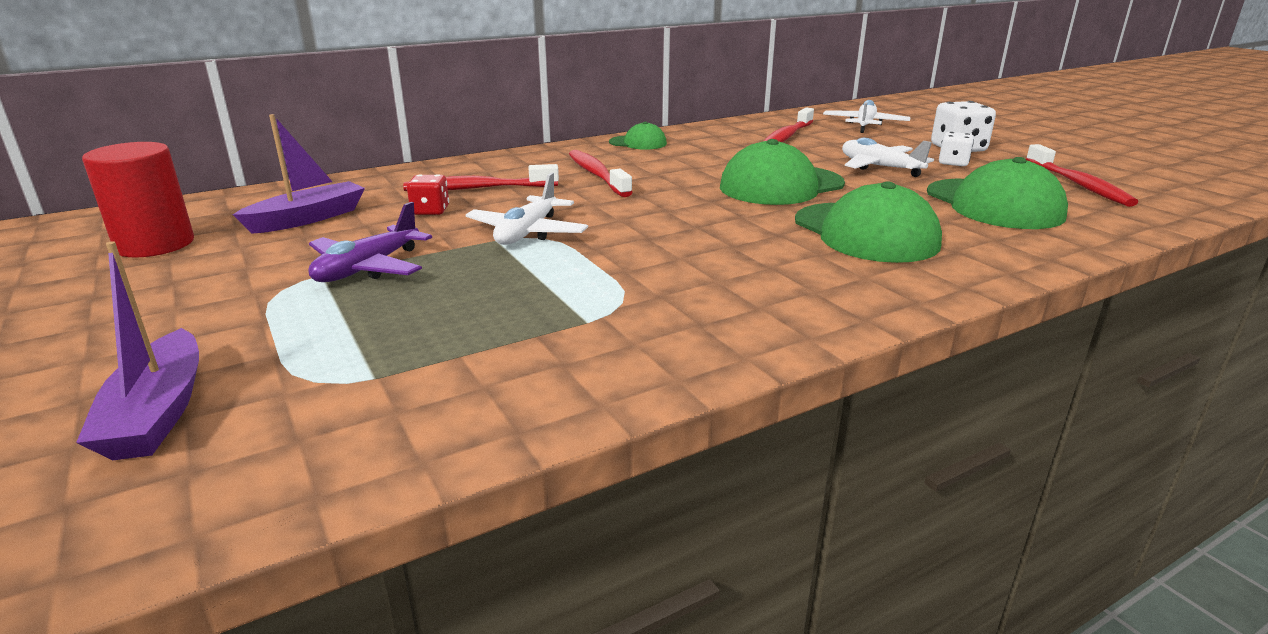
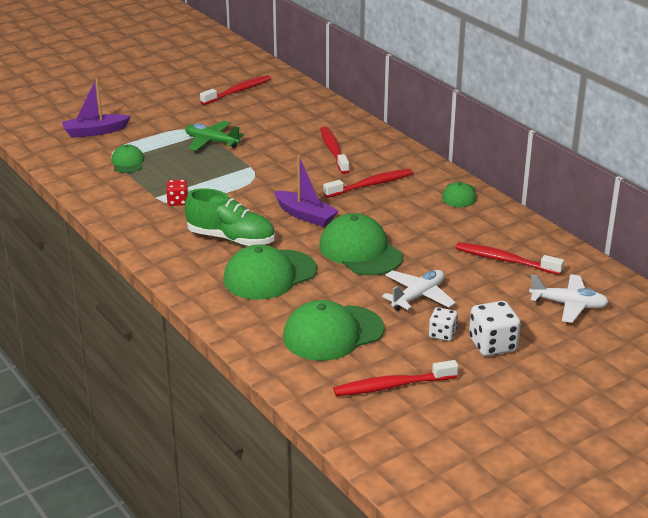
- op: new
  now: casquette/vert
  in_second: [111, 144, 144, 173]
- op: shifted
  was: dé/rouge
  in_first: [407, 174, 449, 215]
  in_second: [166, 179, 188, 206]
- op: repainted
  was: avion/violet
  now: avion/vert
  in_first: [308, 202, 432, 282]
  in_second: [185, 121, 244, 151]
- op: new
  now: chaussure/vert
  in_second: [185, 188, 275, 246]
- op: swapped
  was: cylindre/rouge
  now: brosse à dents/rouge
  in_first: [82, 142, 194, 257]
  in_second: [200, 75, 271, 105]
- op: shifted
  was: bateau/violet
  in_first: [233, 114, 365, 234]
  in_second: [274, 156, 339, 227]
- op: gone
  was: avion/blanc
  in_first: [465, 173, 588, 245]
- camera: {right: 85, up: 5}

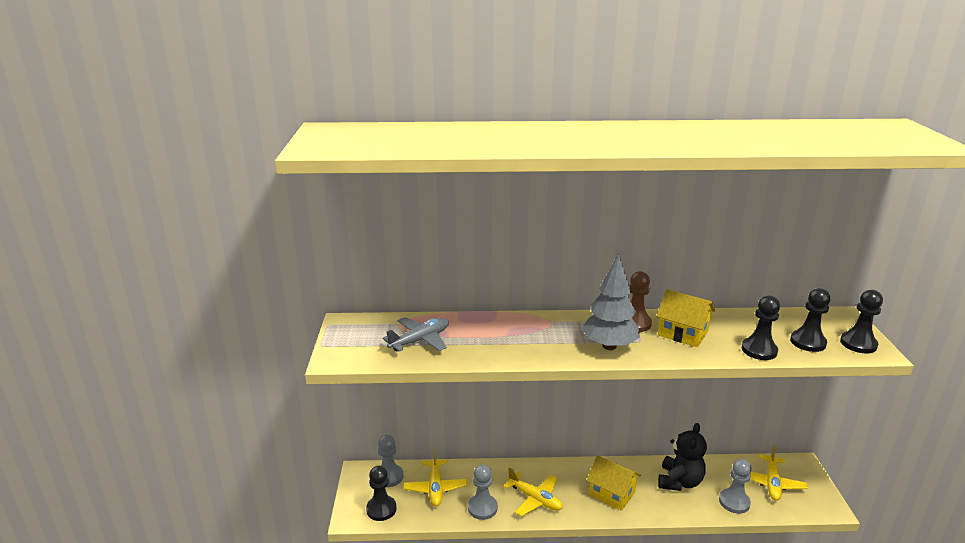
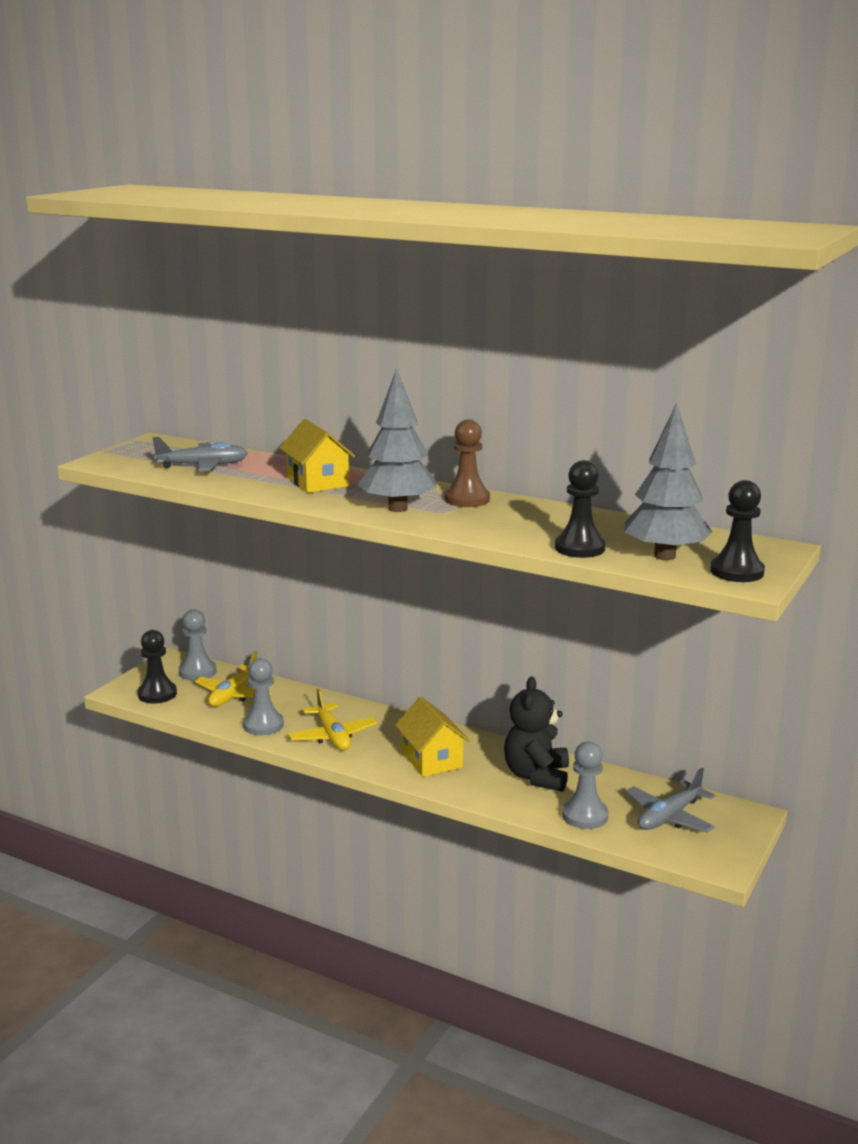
- op: shifted
  was: maison/jaune
  in_first: [656, 289, 715, 347]
  in_second: [279, 419, 355, 493]
- op: rotated
  was: ours en peluche/noir
  in_first: [658, 423, 707, 491]
  in_second: [504, 677, 569, 792]
  clockwise: 135
- op: swapped
  was: pion/noir
  now: arbre/gris
  in_first: [790, 288, 830, 352]
  in_second: [624, 403, 712, 560]
- op: repainted
  was: avion/jaune
  now: avion/gris
  in_first: [750, 445, 808, 501]
  in_second: [625, 768, 715, 833]
- camera: {right: 30, up: -5}

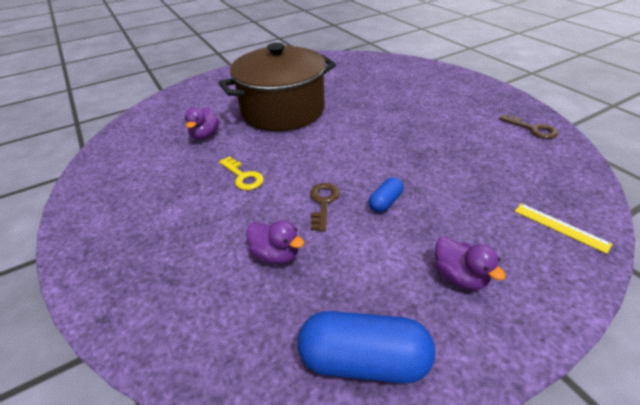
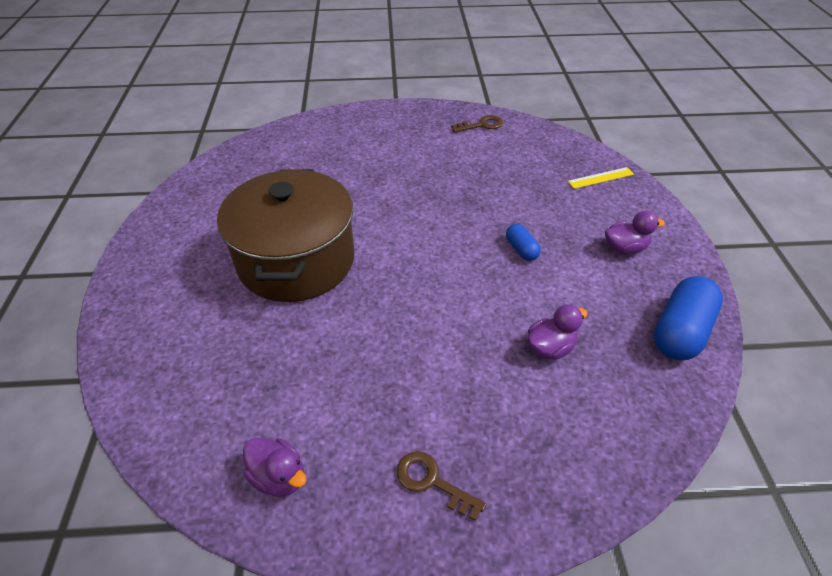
- op: shifted
  was: canard/violet
  in_first: [185, 107, 219, 139]
  in_second: [243, 438, 307, 496]
- op: shifted
  was: clé/marron
  in_first: [310, 183, 340, 232]
  in_second: [397, 451, 486, 521]
- op: gone
  was: clé/jaune
  in_first: [219, 156, 263, 190]
- camera: {right: -65, up: 5}

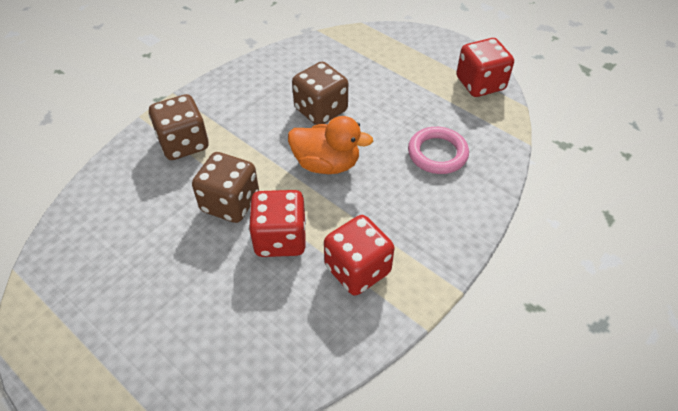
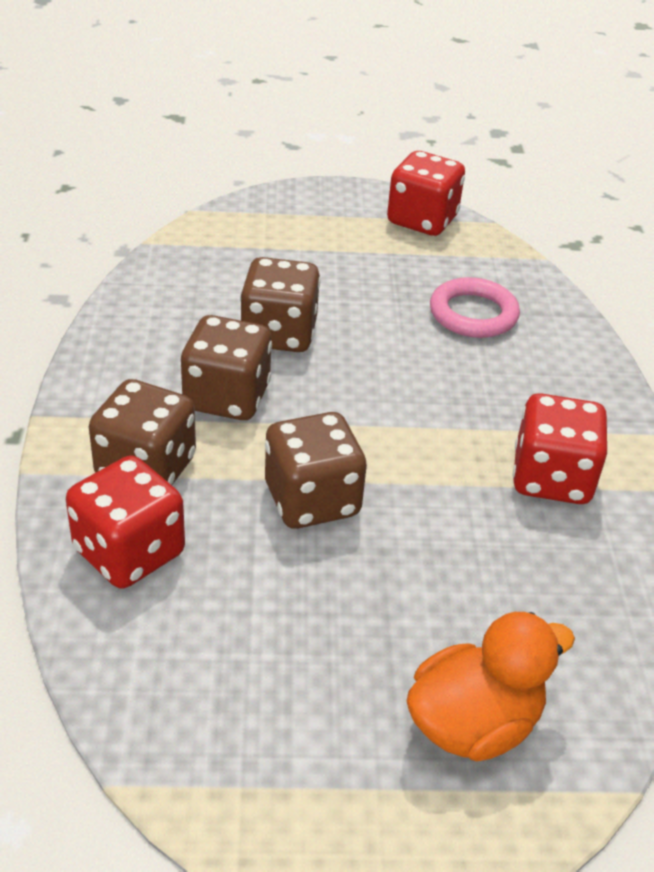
- op: shifted
  was: dé/rouge
  in_first: [249, 190, 306, 257]
  in_second: [66, 455, 185, 589]
- op: new
  now: dé/marron
  in_second: [180, 315, 272, 420]
- op: shifted
  was: canard/orange
  in_first: [288, 116, 373, 174]
  in_second: [407, 612, 575, 762]
- camera: {right: -45, up: -10}

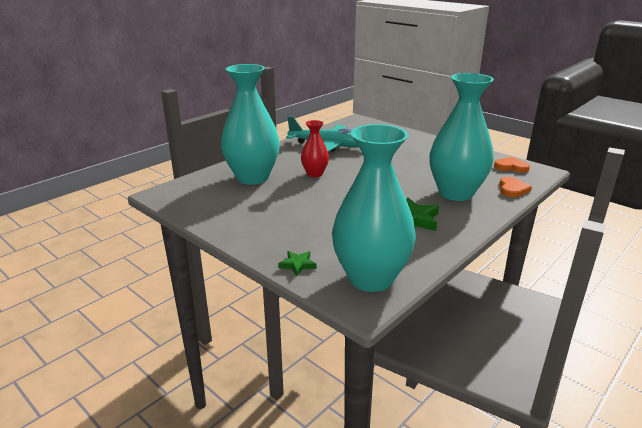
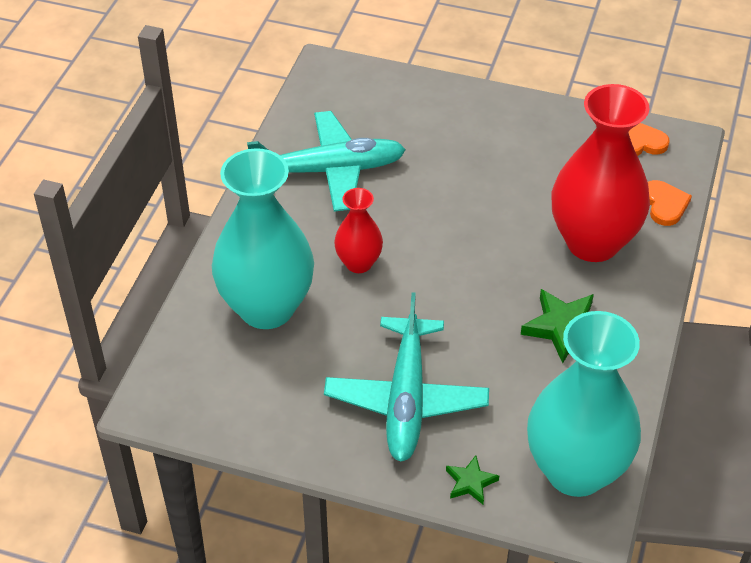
- op: new
  now: avion/turquoise
  in_second: [324, 293, 489, 462]
- op: repainted
  was: vase/turquoise
  now: vase/rouge
  in_first: [429, 73, 494, 201]
  in_second: [552, 84, 650, 262]
- camera: {right: -25, up: 20}

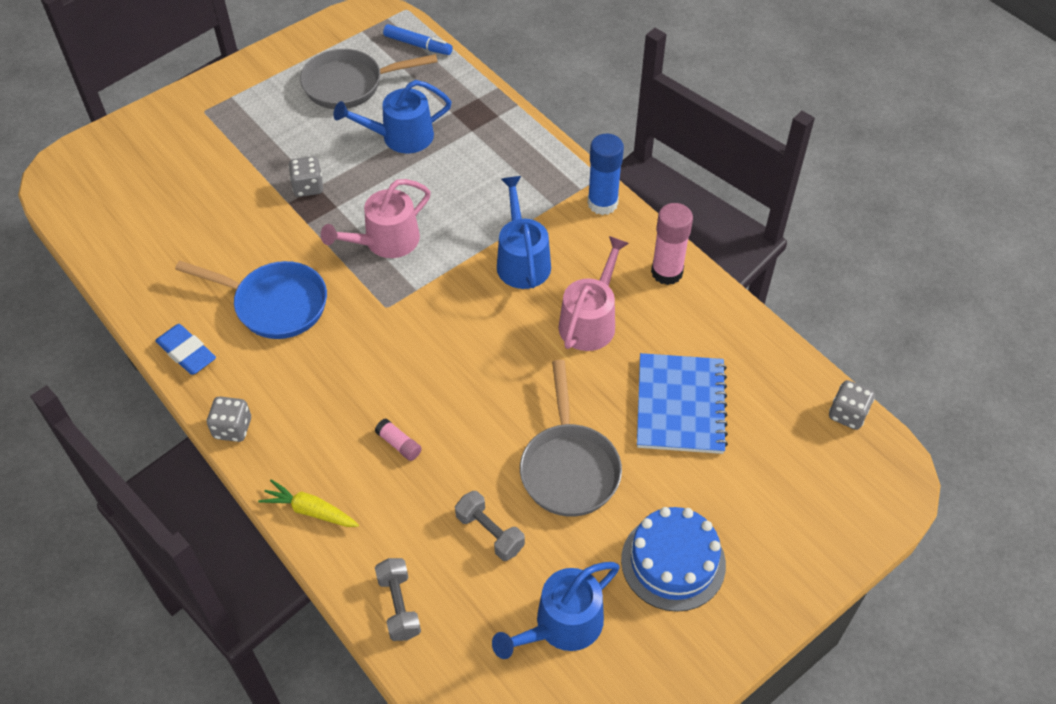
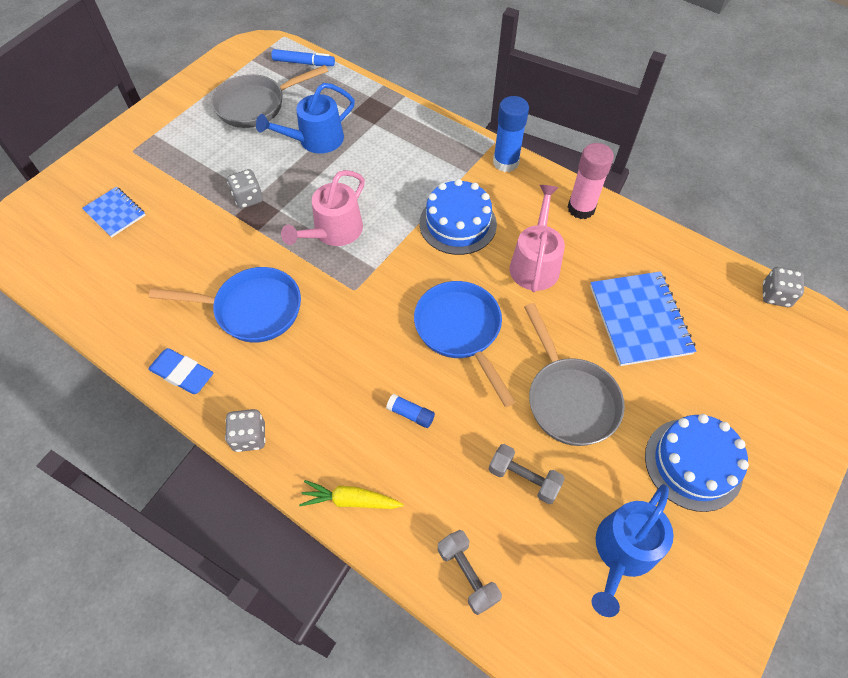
- op: new
  now: carnet/bleu
  in_second: [82, 187, 145, 238]
- op: repainted
  was: bâton de colle/rose
  now: bâton de colle/bleu
  in_first: [375, 418, 422, 461]
  in_second: [386, 394, 435, 428]
- op: new
  now: poêle/bleu
  in_second: [414, 281, 516, 407]
- op: swapped
  was: arrosoir/bleu
  now: gâteau/bleu
  in_first: [497, 176, 551, 289]
  in_second: [419, 179, 497, 255]
- camera: {right: -15, up: 5}

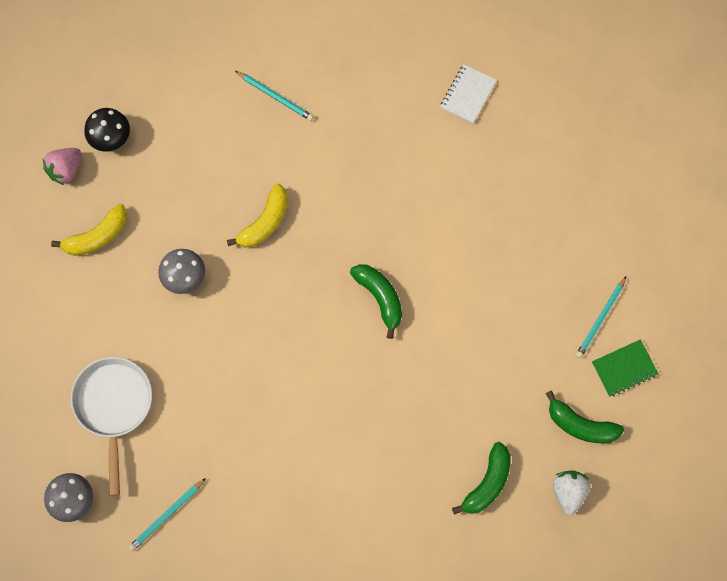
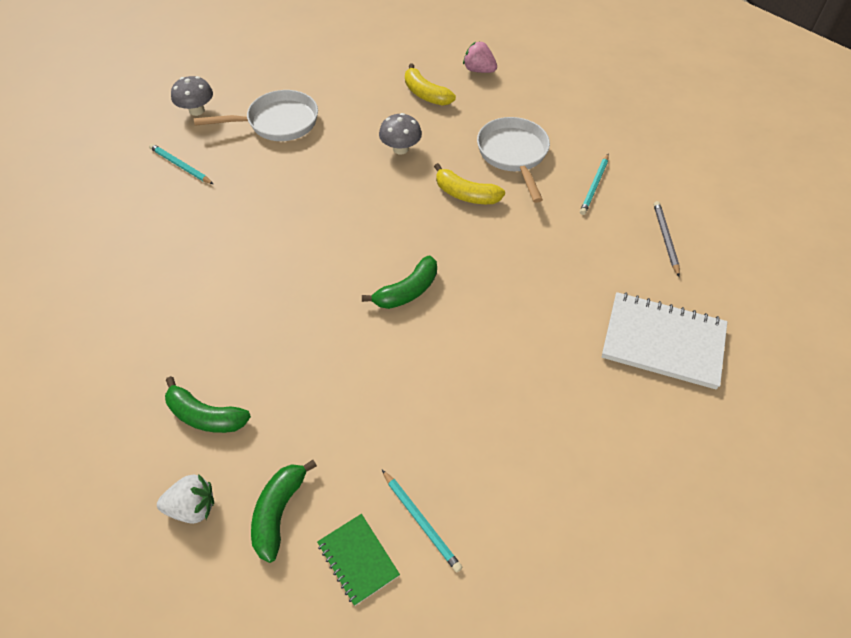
- op: rotated
  was: crayon/turquoise
  in_first: [576, 276, 626, 358]
  in_second: [382, 470, 463, 572]
  clockwise: -150
- op: new
  now: poêle/blanc
  in_second: [477, 117, 550, 203]
- op: scaled
  was: carnet/blanc
  in_first: [440, 64, 497, 124]
  in_second: [602, 292, 727, 389]
  ratio: 1.86
- op: new
  now: crayon/gris
  in_second: [654, 201, 680, 276]
- op: gone
  was: champignon/noir
  in_first: [84, 108, 130, 152]
- camera: {right: 80, up: -20}

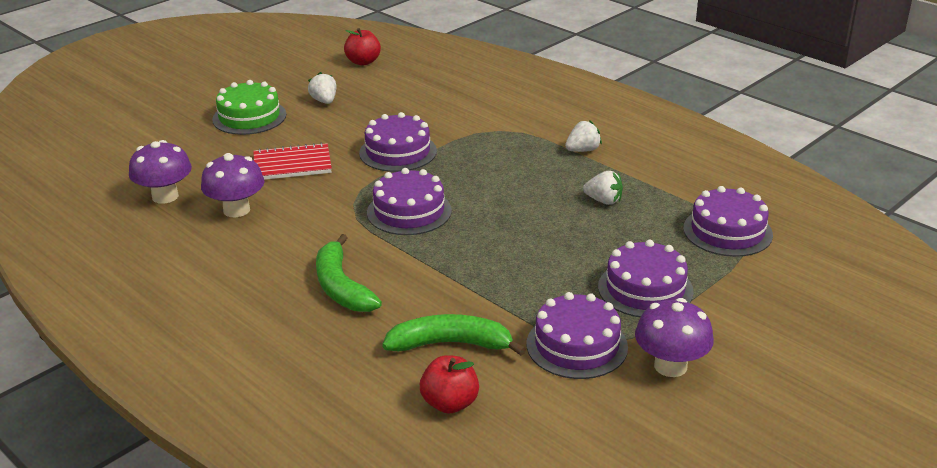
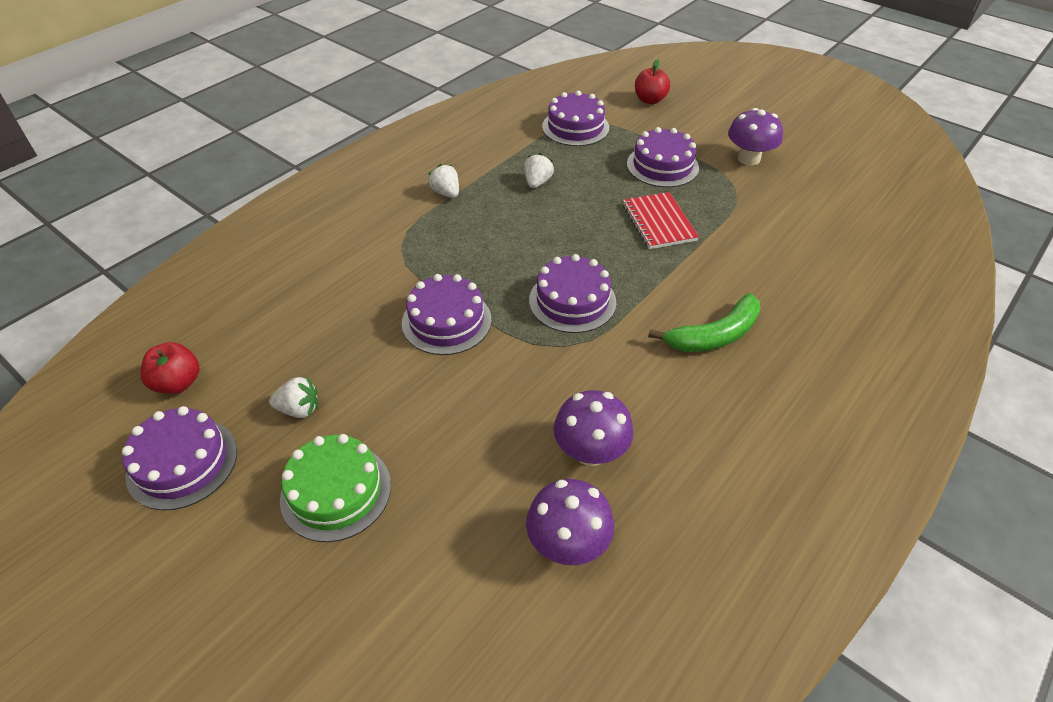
- op: shifted
  was: gâteau/violet
  in_first: [527, 292, 628, 379]
  in_second: [122, 406, 237, 510]
- op: rotated
  was: fraise/blanc
  in_first: [308, 72, 337, 104]
  in_second: [269, 377, 318, 418]
  clockwise: -150
- op: shifted
  was: carnet/rouge
  in_first: [253, 142, 332, 180]
  in_second: [623, 192, 699, 249]
- op: shifted
  was: pomme/rouge
  in_first: [420, 355, 479, 414]
  in_second: [635, 59, 670, 104]
- op: gone
  was: banane/vert
  in_first: [382, 314, 526, 356]
- camera: {right: -95, up: 15}

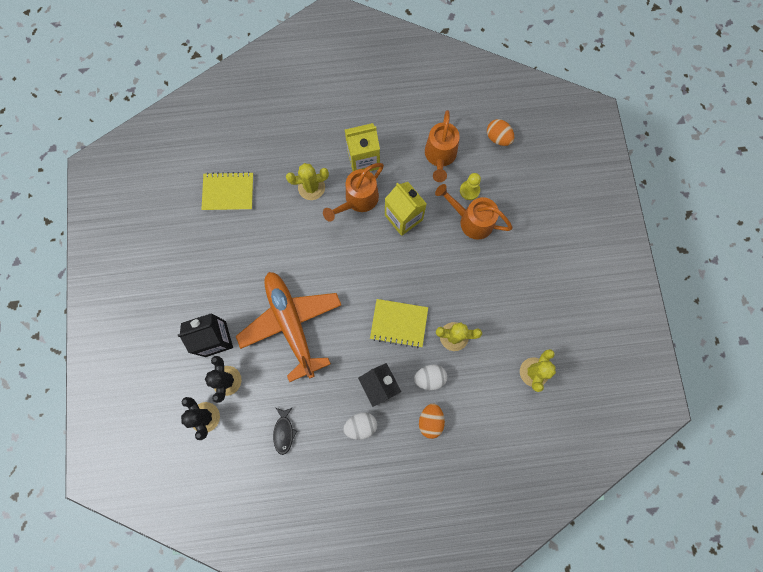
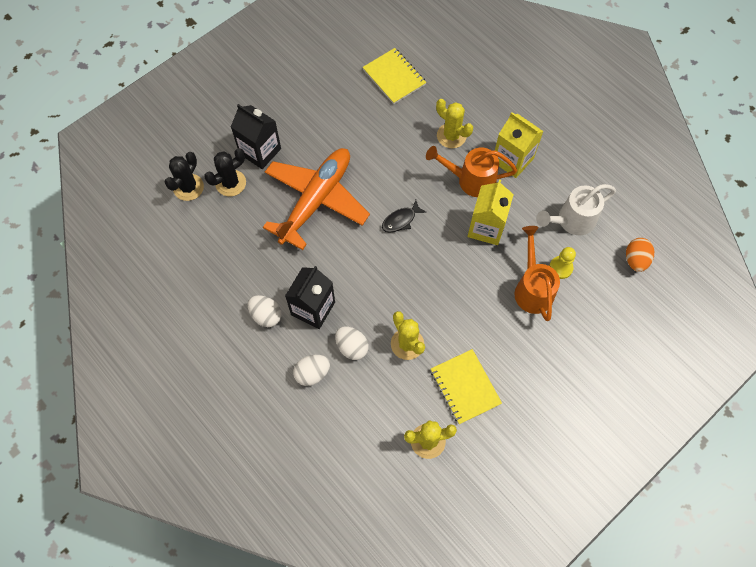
- op: repainted
  was: œuf/orange
  now: œuf/blanc
  in_first: [419, 403, 445, 439]
  in_second: [293, 355, 330, 386]
- op: shifted
  was: poisson/noir
  in_first: [273, 407, 297, 455]
  in_second: [382, 200, 427, 233]
- op: shifted
  was: carnet/jaune
  in_first: [370, 299, 428, 348]
  in_second: [431, 349, 502, 424]
- op: repainted
  was: arrosoir/orange
  now: arrosoir/blanc
  in_first: [425, 110, 460, 182]
  in_second: [536, 184, 616, 235]
- camera: {right: 55, up: -10}

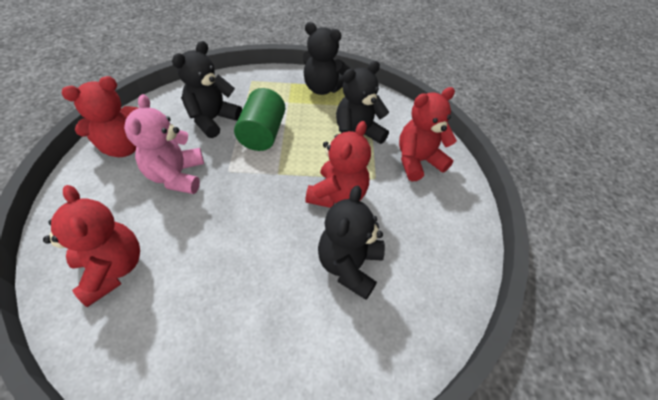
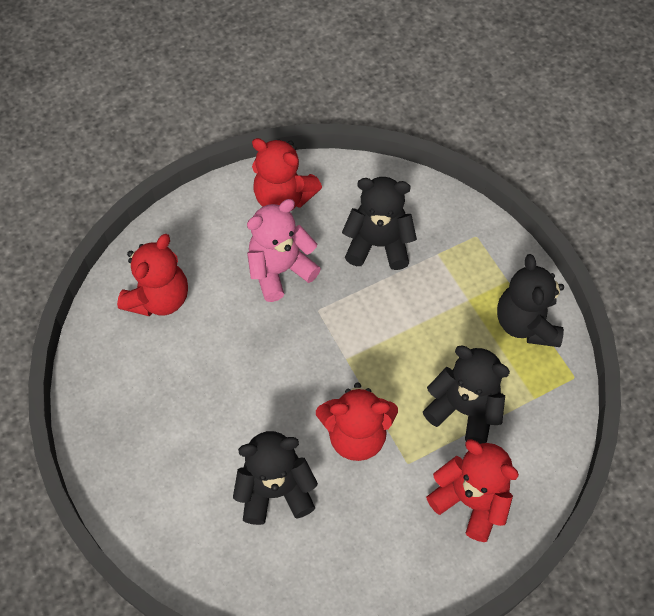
- op: gone
  was: cylindre/vert
  in_first: [234, 88, 285, 151]
- camera: {right: 65, up: 10}

